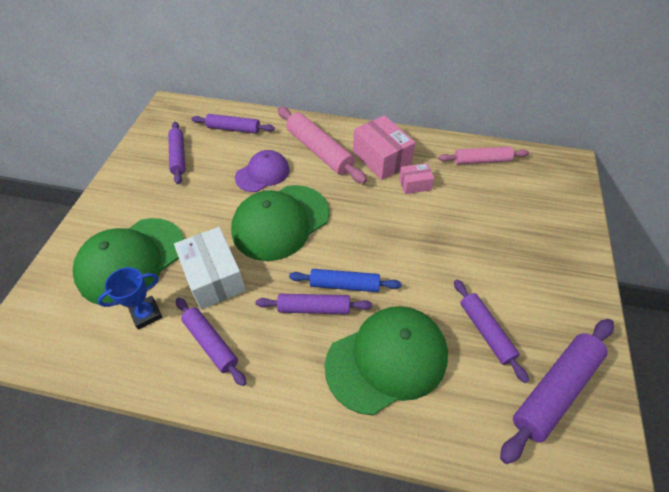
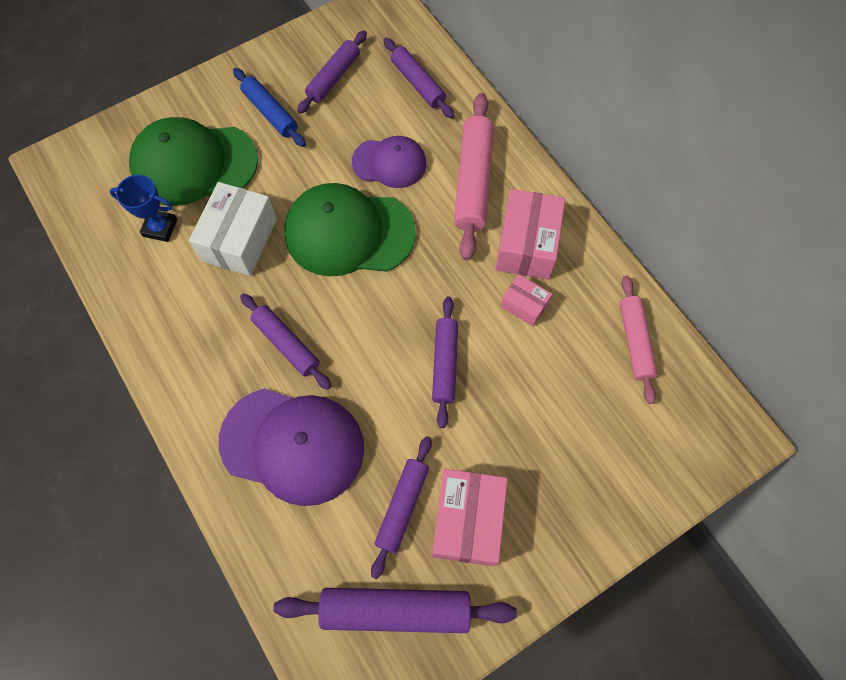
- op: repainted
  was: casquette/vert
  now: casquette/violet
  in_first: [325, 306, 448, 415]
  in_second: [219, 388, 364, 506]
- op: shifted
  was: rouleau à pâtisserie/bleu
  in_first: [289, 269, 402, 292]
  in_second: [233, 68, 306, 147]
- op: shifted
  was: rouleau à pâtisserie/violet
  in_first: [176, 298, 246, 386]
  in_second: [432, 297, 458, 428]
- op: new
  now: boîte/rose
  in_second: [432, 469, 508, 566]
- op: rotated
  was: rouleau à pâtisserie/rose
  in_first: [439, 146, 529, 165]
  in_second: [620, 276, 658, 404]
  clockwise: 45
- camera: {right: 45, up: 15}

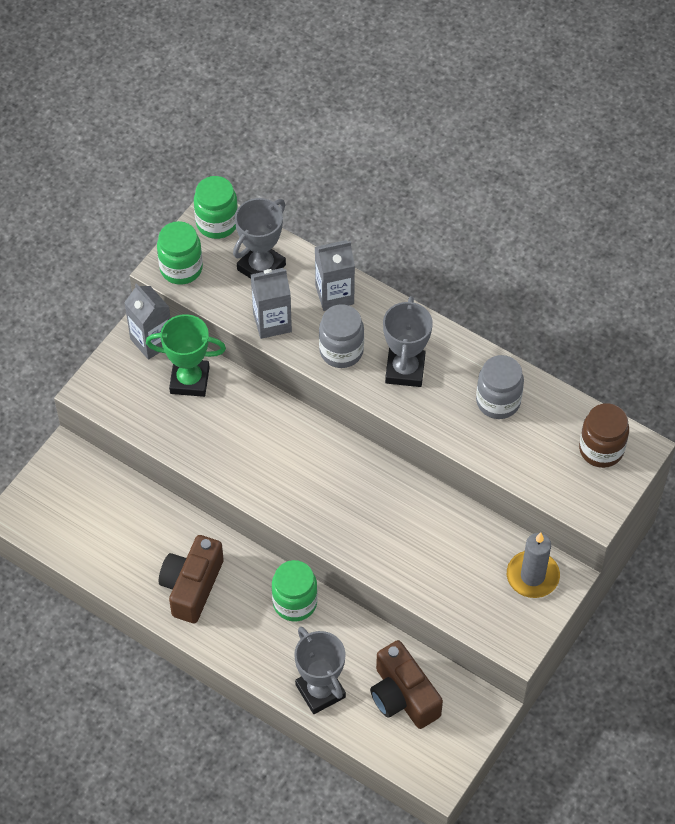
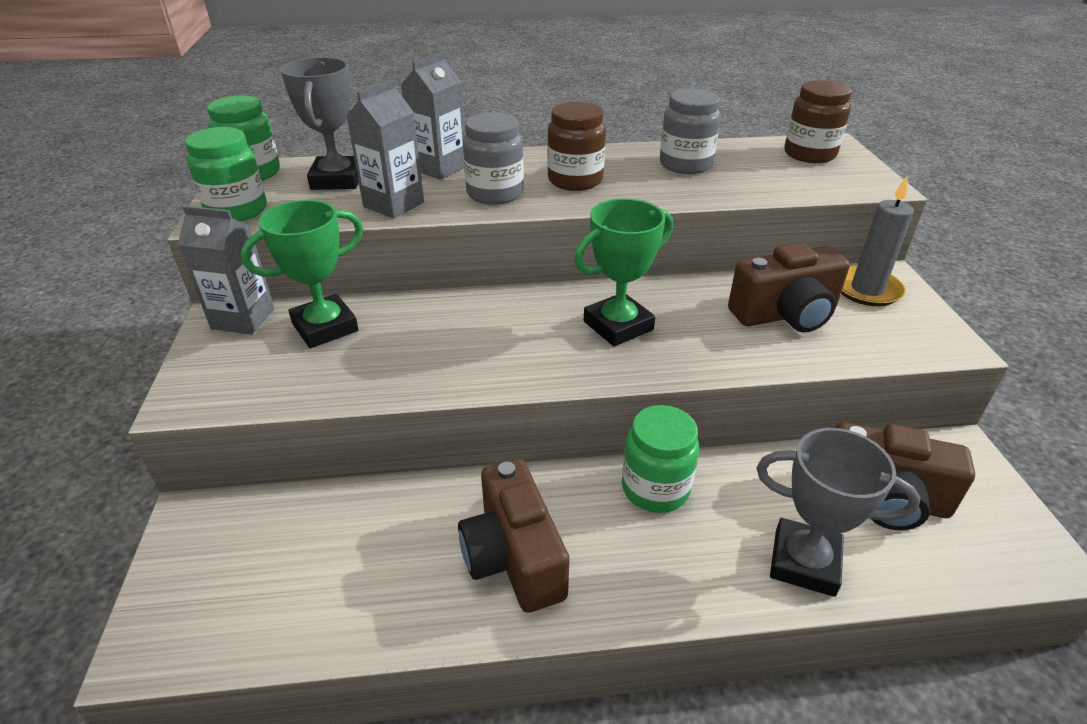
- op: swapped
  was: trophée/gris
  now: bocal/marron
  in_first: [383, 296, 433, 387]
  in_second: [547, 102, 606, 191]
- op: new
  now: trophée/vert
  in_second: [574, 198, 673, 346]
- op: new
  now: appareil photo/marron
  in_second: [728, 243, 850, 333]
- camera: {right: -40, up: -20}

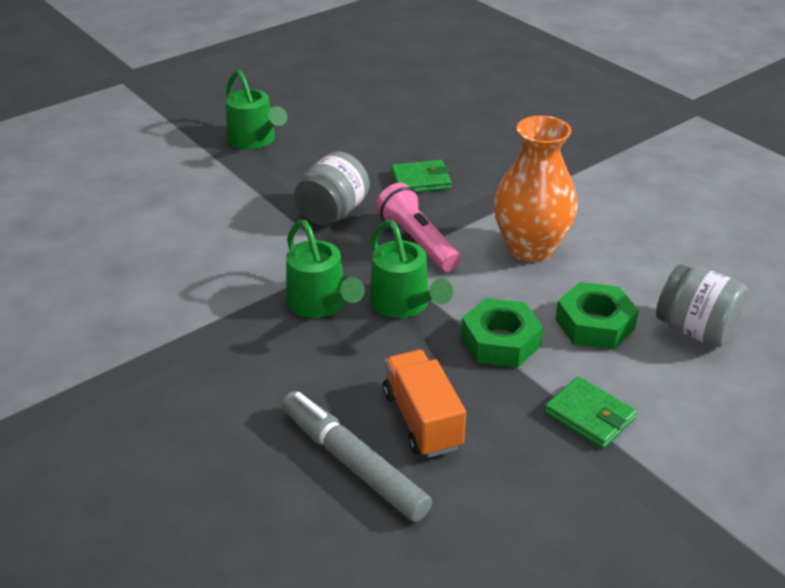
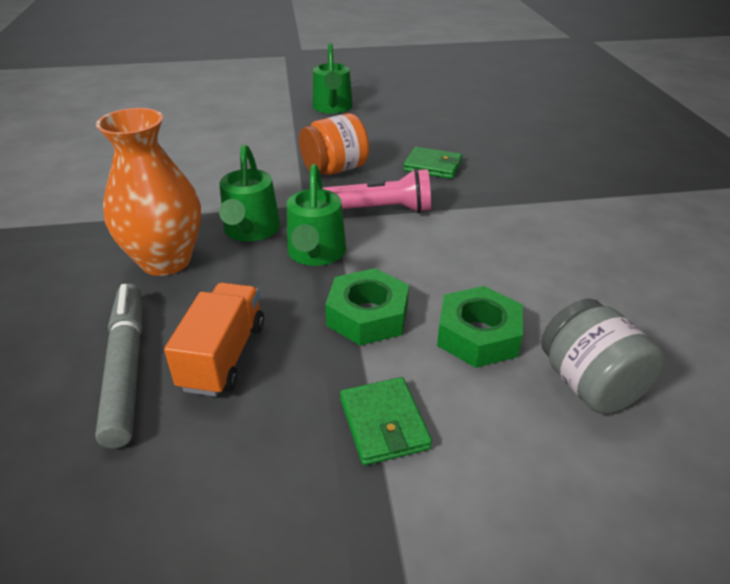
- op: shifted
  was: vase/orange
  in_first: [494, 116, 578, 262]
  in_second: [96, 108, 201, 276]
- op: repainted
  was: bocal/gris
  now: bocal/orange
  in_first: [294, 151, 369, 226]
  in_second: [299, 113, 369, 175]
- op: rotated
  was: lampe de poche/rose
  in_first: [376, 183, 461, 272]
  in_second: [323, 168, 431, 213]
  clockwise: 90
- camera: {right: 30, up: 0}

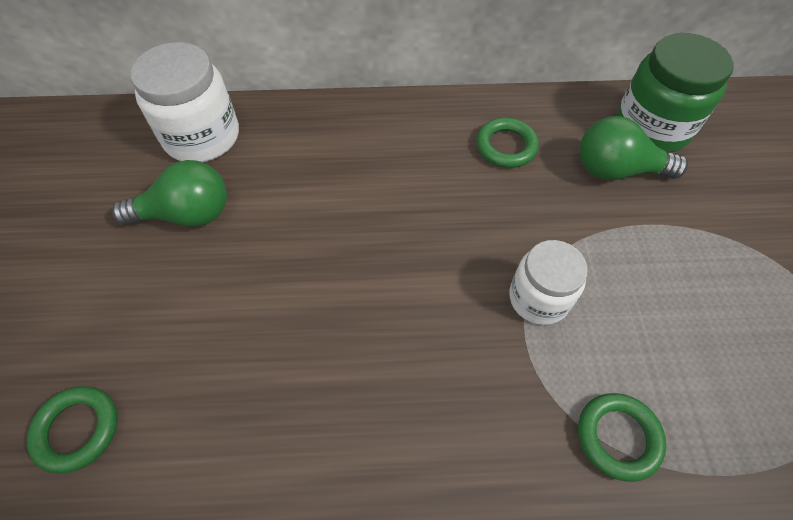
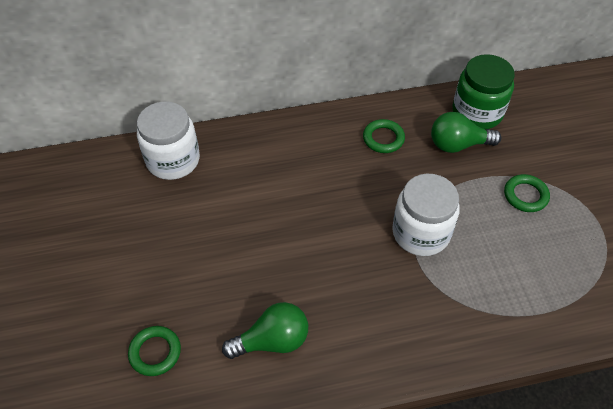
- op: shifted
  was: ampoule/vert
  in_first: [112, 160, 227, 227]
  in_second: [222, 302, 308, 359]
- op: scaled
  was: bocal/blanc
  in_first: [509, 240, 588, 325]
  in_second: [392, 174, 460, 256]
  ratio: 1.51
- op: shifted
  was: anneau/vert
  in_first: [578, 393, 666, 482]
  in_second: [504, 174, 550, 212]
- camera: {right: -10, up: -5}

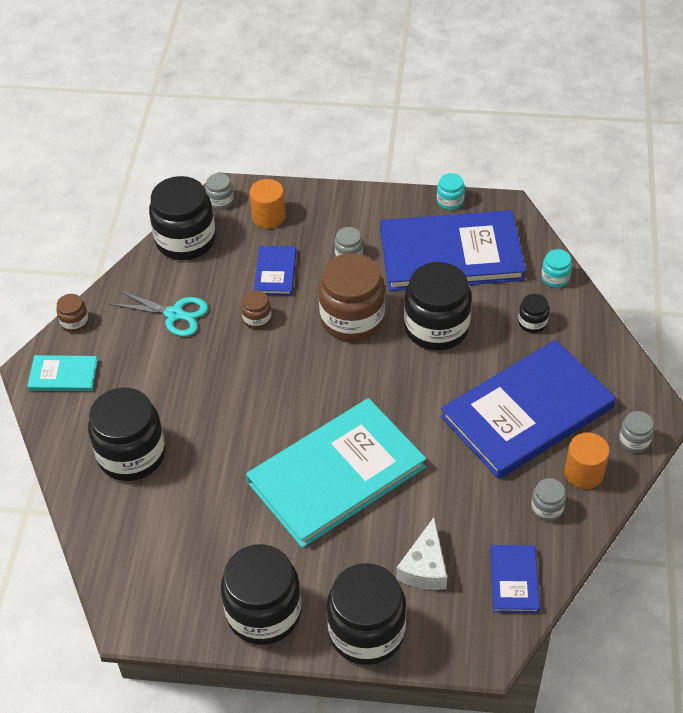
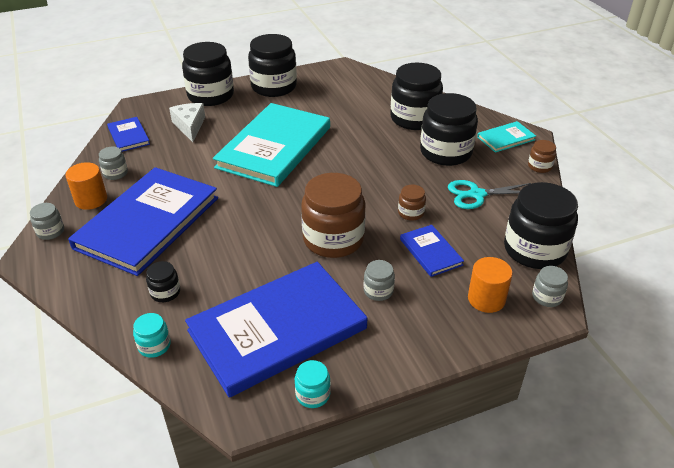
- op: shifted
  was: bocal/noir
  in_first: [404, 262, 472, 351]
  in_second: [420, 93, 478, 166]
- camera: {right: 150, up: -10}

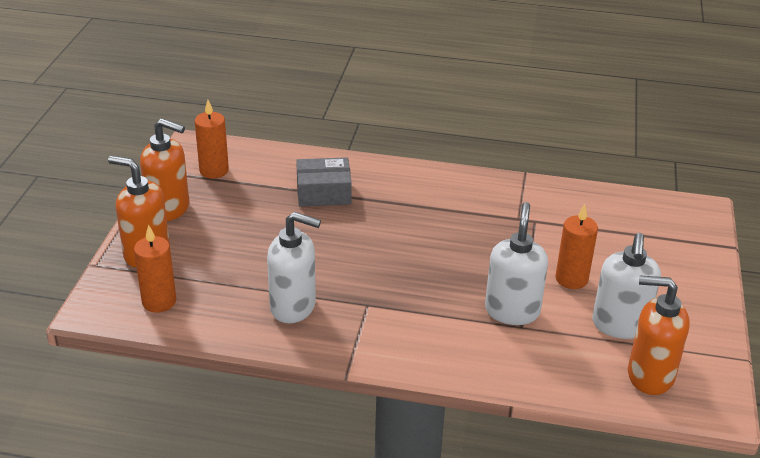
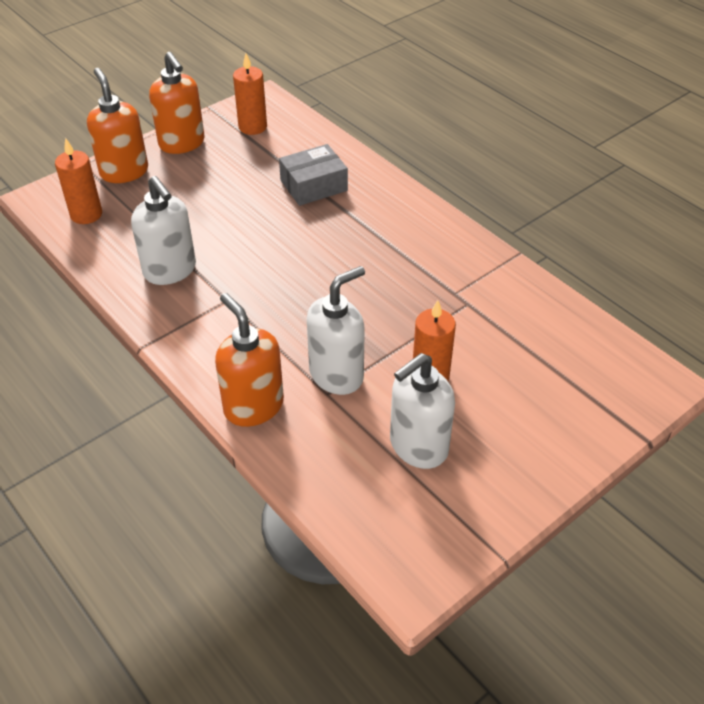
- op: shifted
  was: distributeur de savon/orange
  in_first: [628, 275, 690, 395]
  in_second: [215, 293, 284, 427]
- op: rotated
  was: boîte/gris
  in_first: [296, 157, 352, 207]
  in_second: [279, 144, 348, 206]
  clockwise: -60
- camera: {right: 40, up: 10}

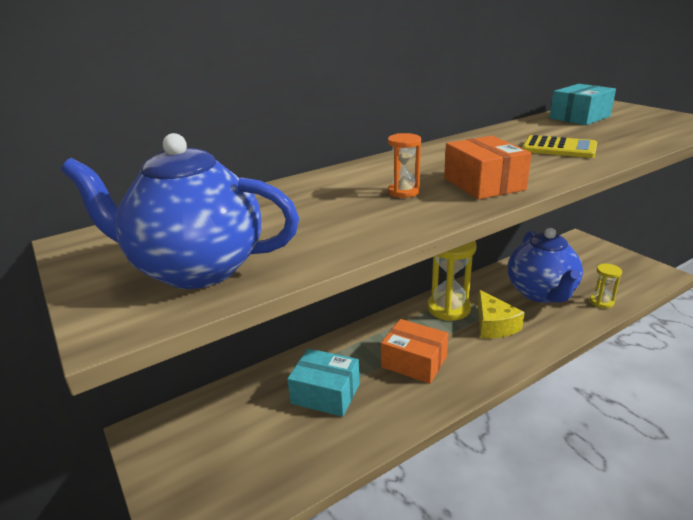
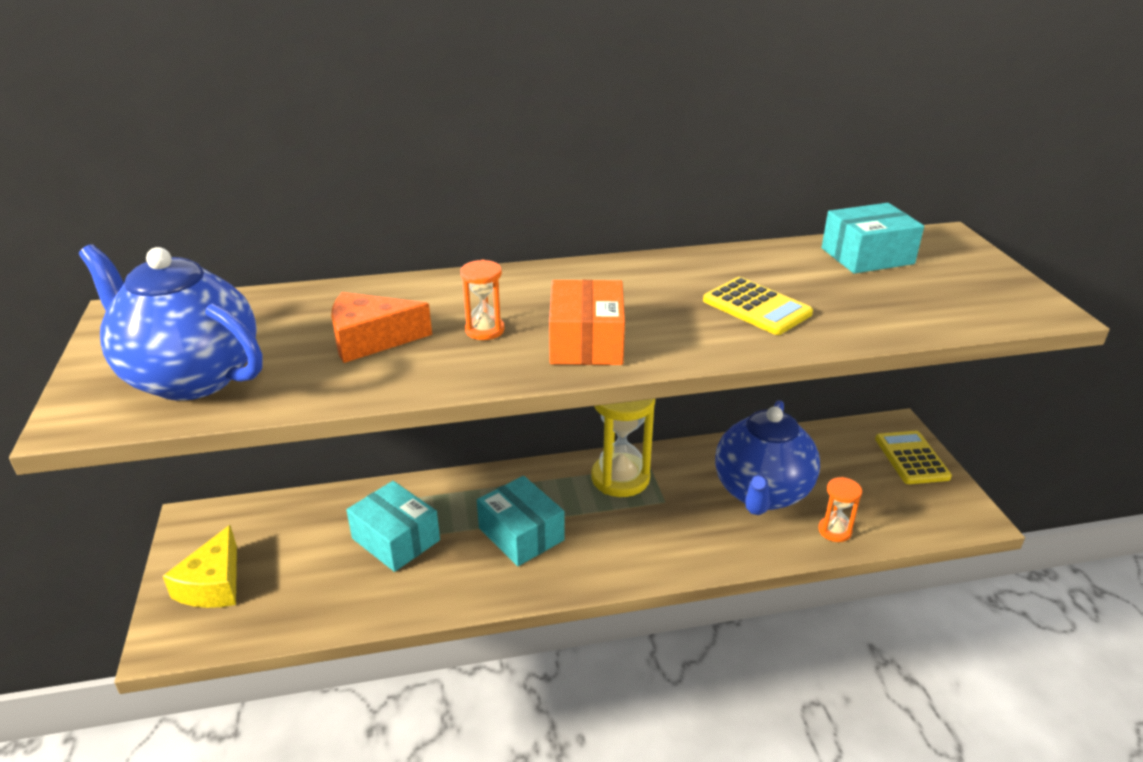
- op: shifted
  was: fromage/jaune
  in_first: [478, 290, 525, 339]
  in_second: [163, 525, 237, 608]
- op: new
  now: fromage/orange
  in_second: [331, 292, 432, 363]
- op: repainted
  was: boîte/orange
  now: boîte/turquoise
  in_first: [381, 319, 448, 384]
  in_second: [477, 476, 565, 566]
- op: repainted
  was: sablier/jaune
  now: sablier/orange
  in_first: [590, 264, 622, 308]
  in_second: [818, 477, 862, 542]
- op: new
  now: calculatrice/jaune
  in_second: [875, 431, 952, 484]
- camera: {right: 20, up: 5}

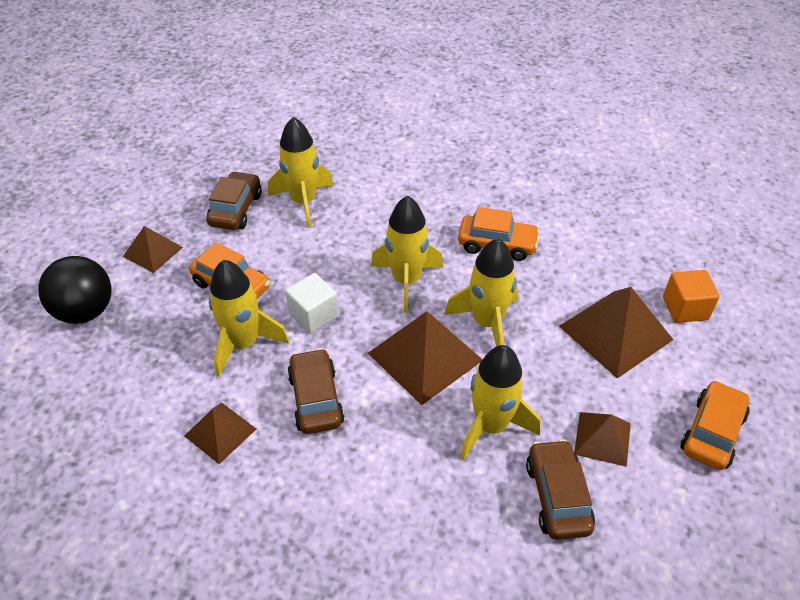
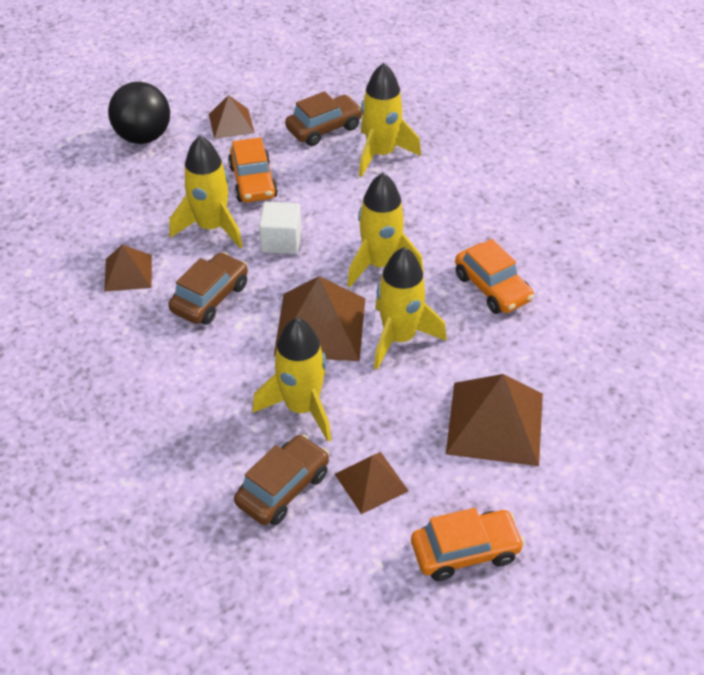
- op: gone
  was: cube/orange
  in_first: [663, 270, 720, 323]
- camera: {right: 45, up: 0}

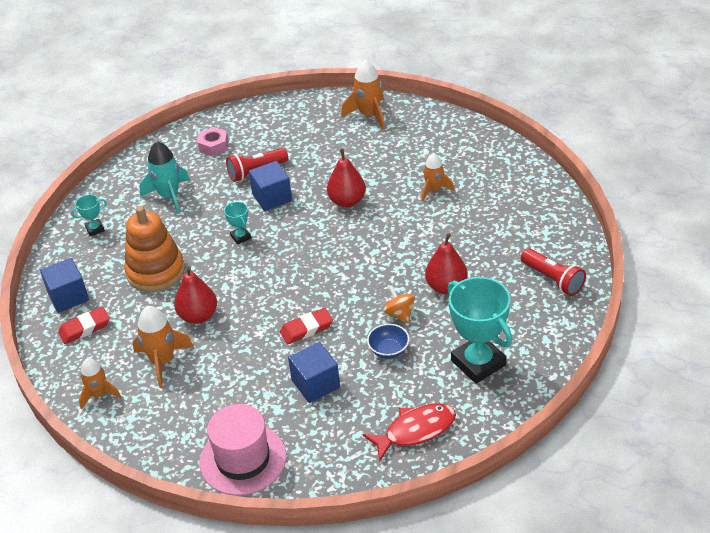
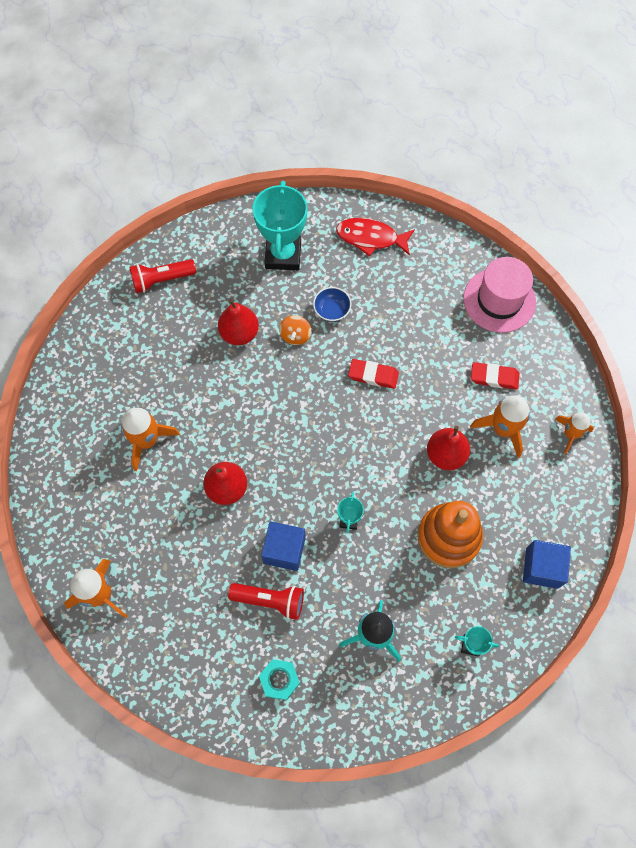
- op: scaled
  was: fusée/orange
  in_first: [422, 153, 454, 201]
  in_second: [121, 408, 180, 471]
  ratio: 1.5
- op: rotated
  was: lampe de poche/rouge
  in_first: [521, 248, 586, 296]
  in_second: [130, 259, 196, 293]
  clockwise: -105
- op: repainted
  was: écrou/rose
  now: écrou/turquoise
  in_first: [198, 127, 228, 157]
  in_second: [259, 659, 300, 700]
- op: shifted
  was: gomme/rouge
  in_first: [58, 307, 110, 344]
  in_second: [471, 362, 520, 390]
- op: gone
  was: cube/bleu
  in_first: [288, 342, 340, 403]
- camera: {right: -145, up: 25}

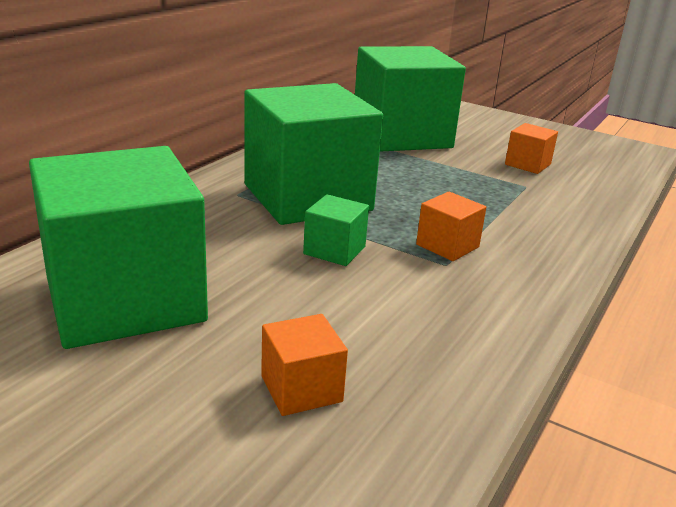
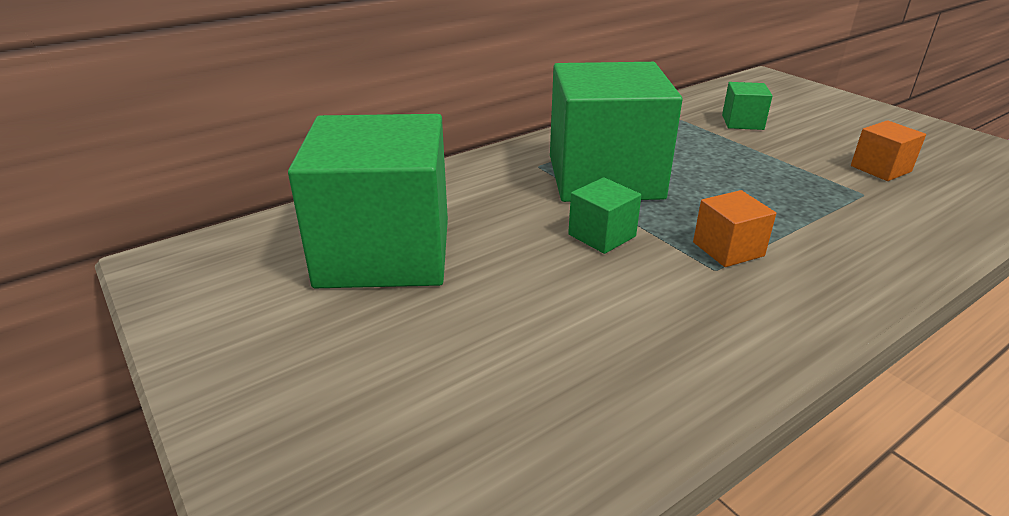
- op: scaled
  was: cube/vert
  in_first: [355, 46, 466, 152]
  in_second: [722, 82, 773, 130]
  ratio: 0.41
- op: gone
  was: cube/orange
  in_first: [261, 314, 348, 416]
- camera: {right: 25, up: 5}

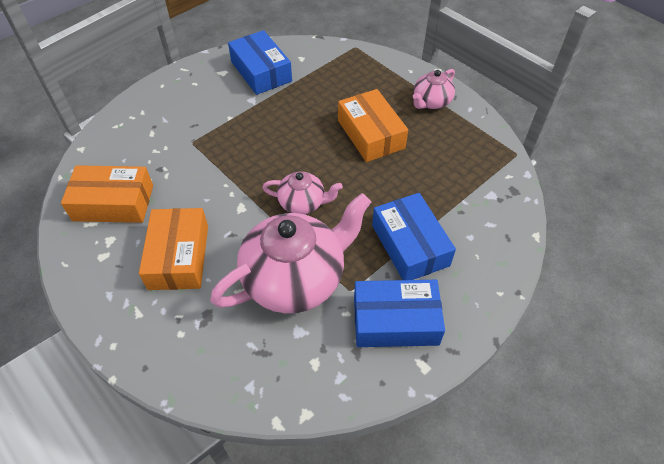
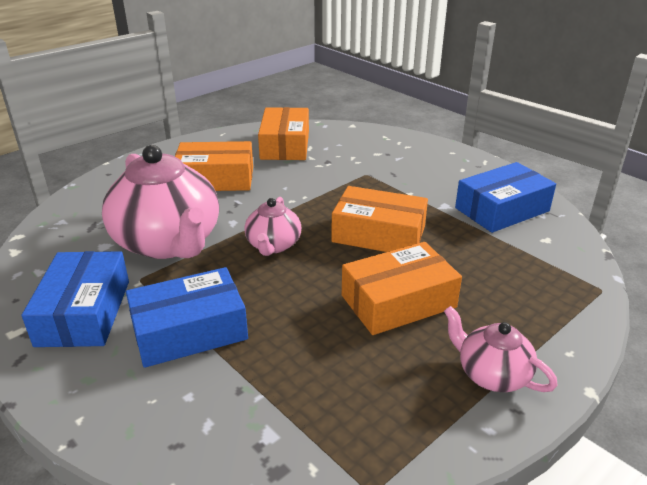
- op: new
  now: boîte/orange
  in_second: [331, 186, 428, 252]
- camera: {right: 90, up: -20}

